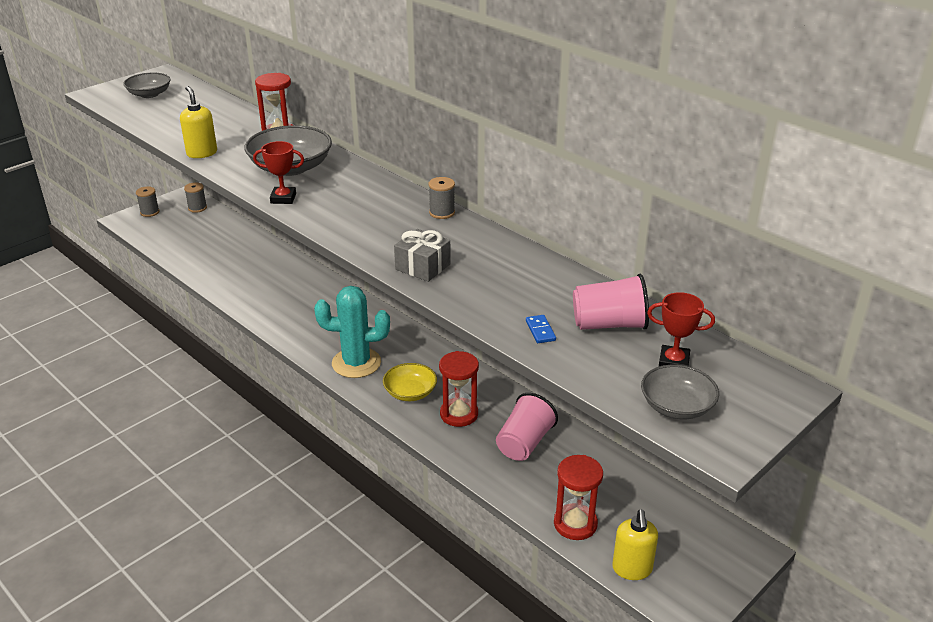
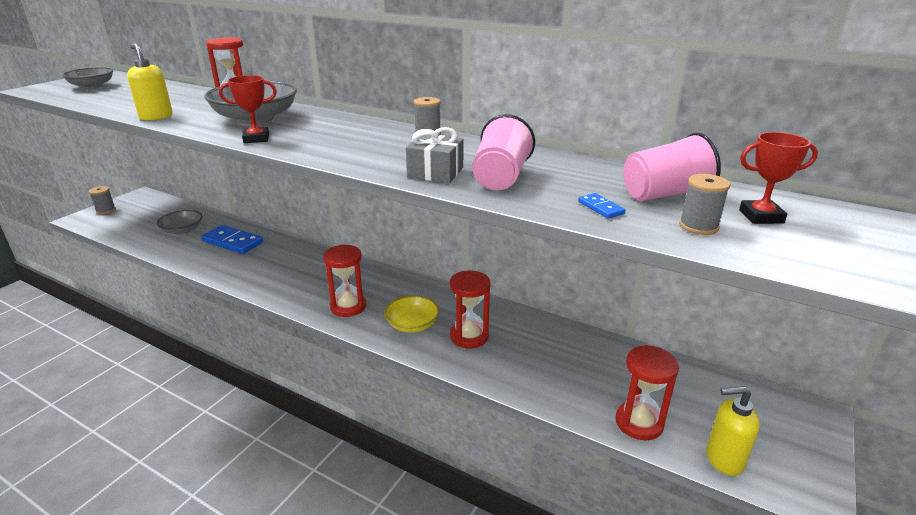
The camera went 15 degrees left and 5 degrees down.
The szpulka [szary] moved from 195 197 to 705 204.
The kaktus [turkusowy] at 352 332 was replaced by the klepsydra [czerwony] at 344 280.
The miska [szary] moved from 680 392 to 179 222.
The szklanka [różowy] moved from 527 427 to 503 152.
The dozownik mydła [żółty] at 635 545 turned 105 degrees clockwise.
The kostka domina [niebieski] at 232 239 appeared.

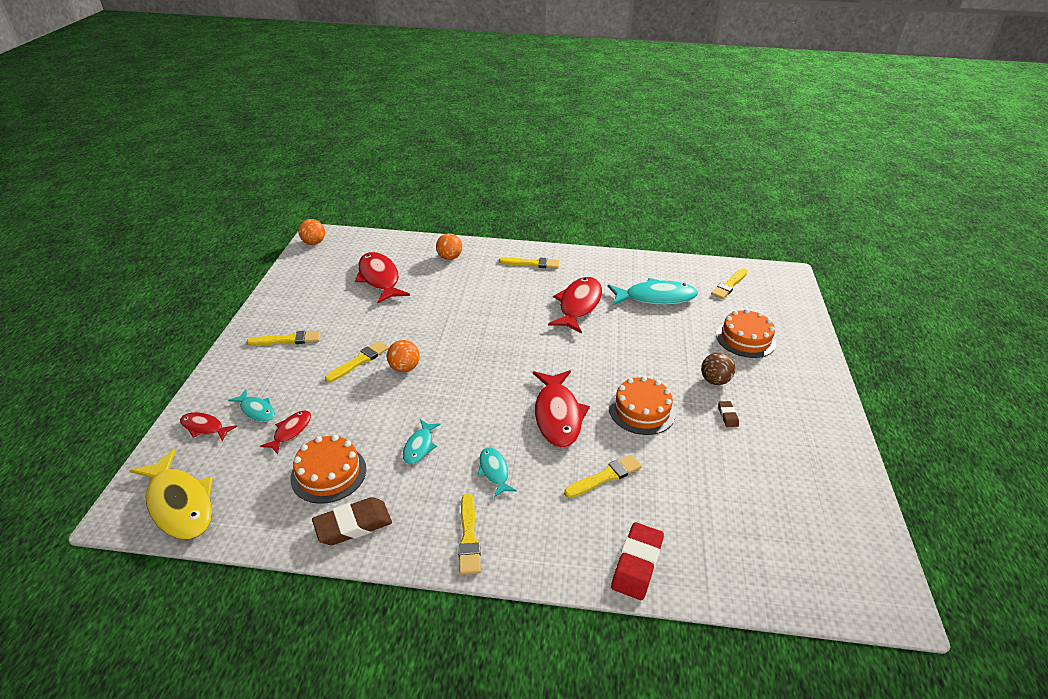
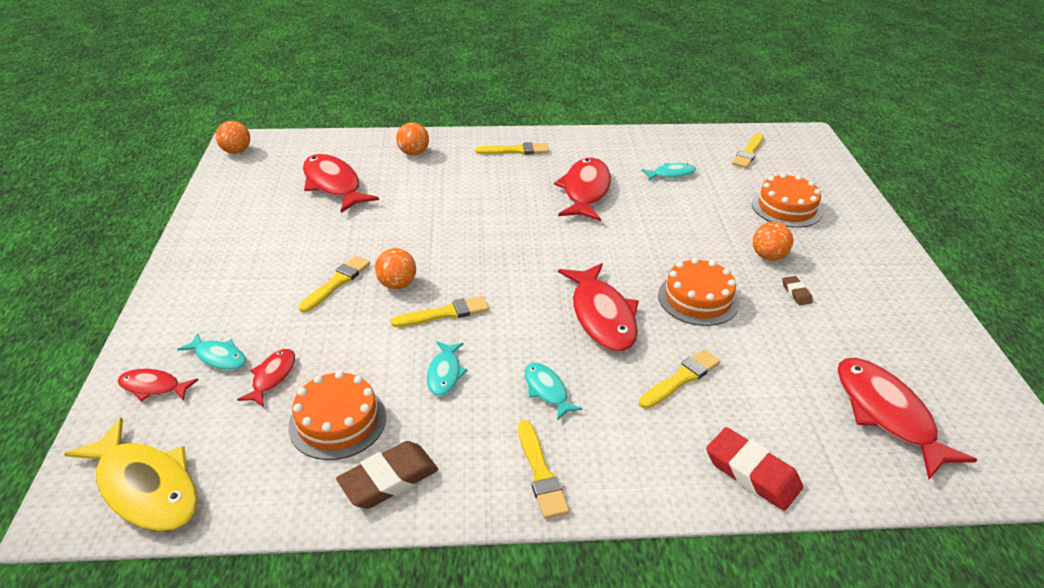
The camera went 10 degrees left and 0 degrees up.
The ryba [turkusowy] at 653 291 changed to 0.52 times the size.
The pędzel [żółty] moved from 283 338 to 440 311.
The piłka [brązowy] at 718 368 became the piłka [pomarańczowy] at 773 241.
The gumka do mazania [czerwony] at 637 561 turned 60 degrees counterclockwise.
The ryba [czerwony] at 907 418 appeared.

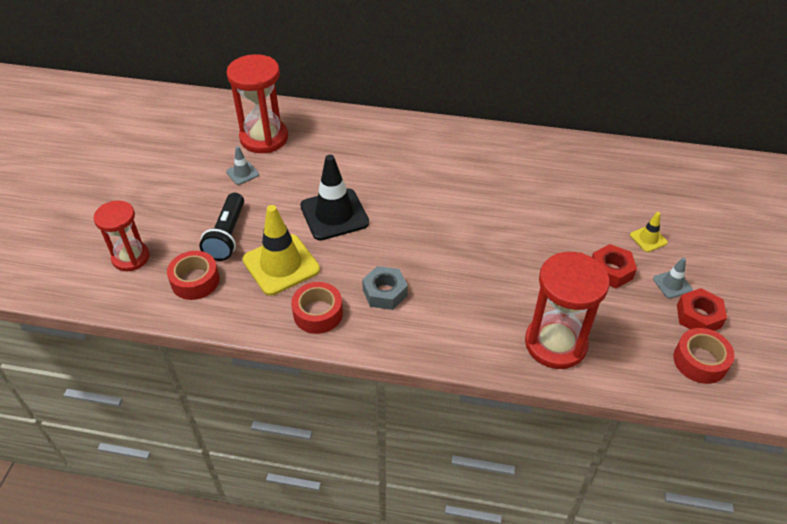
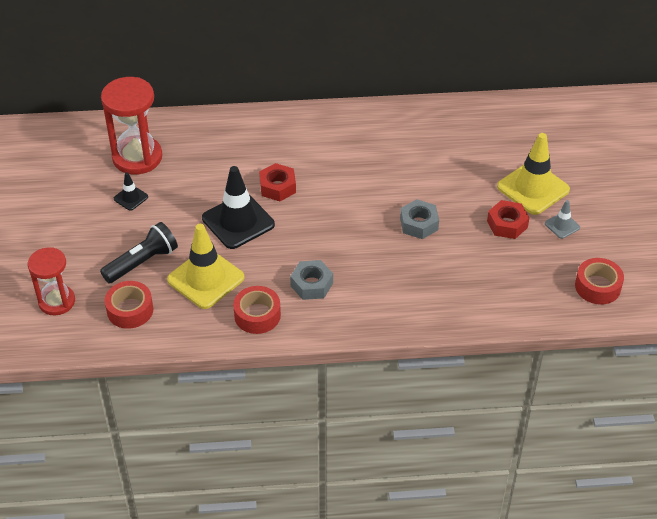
The camera went 15 degrees left and 0 degrees up.
The pachołek [szary] at 242 165 became the pachołek [czarny] at 131 191.
The latarka [czarny] at 222 227 turned 120 degrees counterclockwise.
The pachołek [żółty] at 649 232 changed to 2.11 times the size.
The klepsydra [czerwony] at 567 310 disappeared.
The nakrętka [czerwony] moved from 702 309 to 277 182.
The nakrętka [szary] at 419 219 appeared.

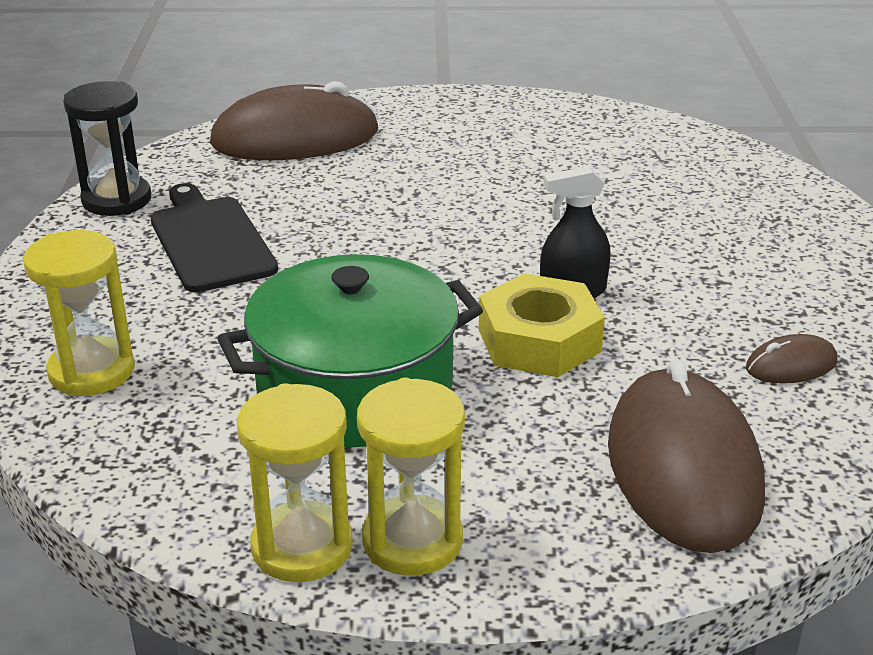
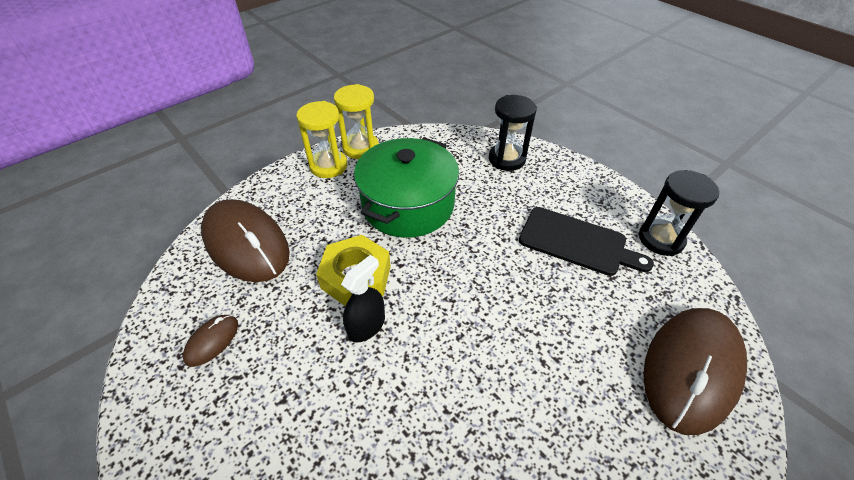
The camera went 140 degrees right and 15 degrees up.
The klepsydra [żółty] at 79 313 became the klepsydra [czarny] at 513 133.

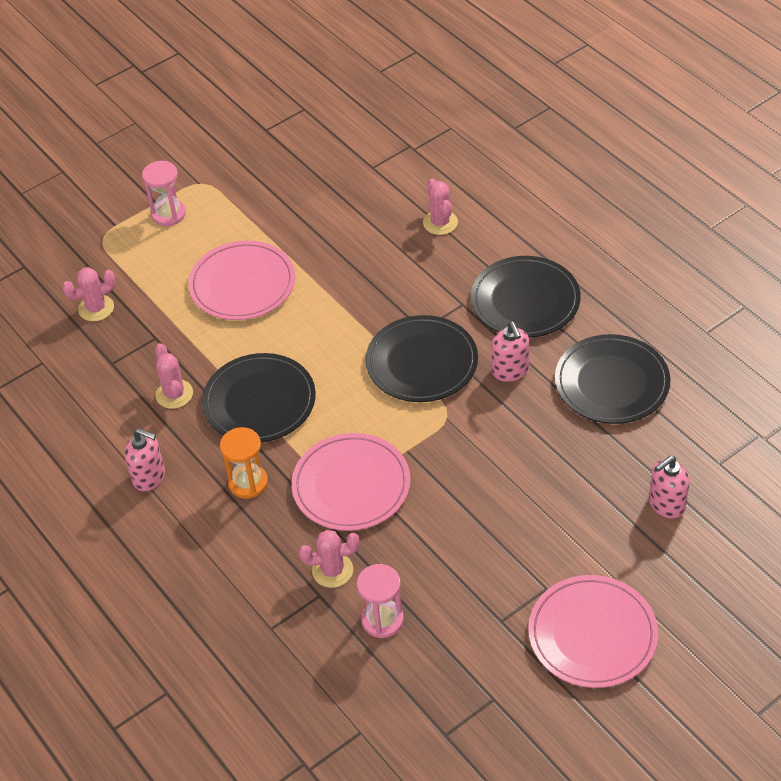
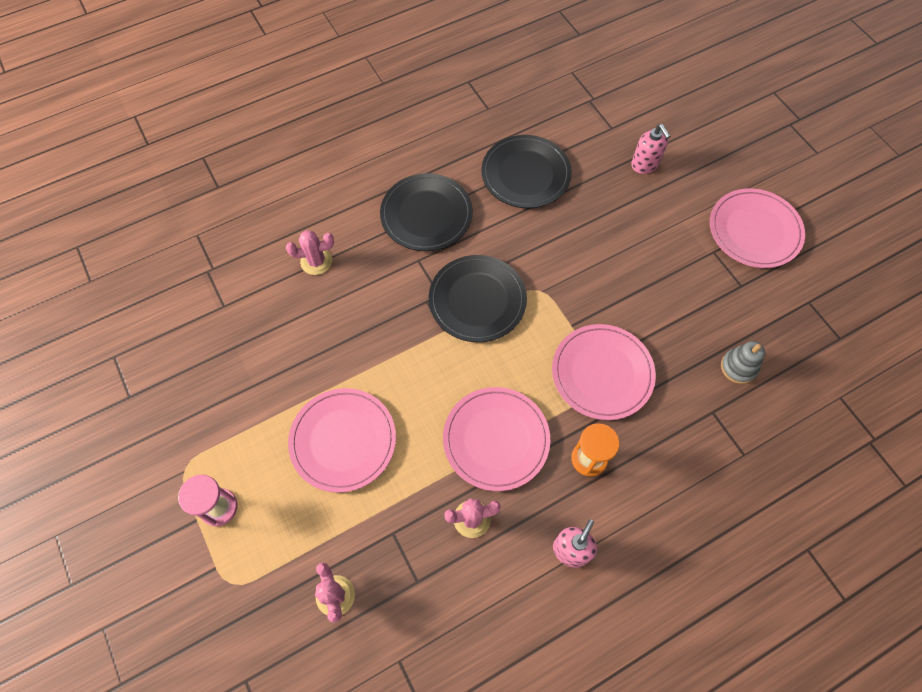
The camera went 85 degrees left and 15 degrees up.
The dozownik mydła [różowy] at 510 352 disappeared.
The talerz [czarny] at 259 397 became the talerz [różowy] at 496 439.
The kaktus [różowy] at 329 559 disappeared.
The klepsydra [różowy] at 380 601 was replaced by the zabawka nakładanka [szary] at 743 362.

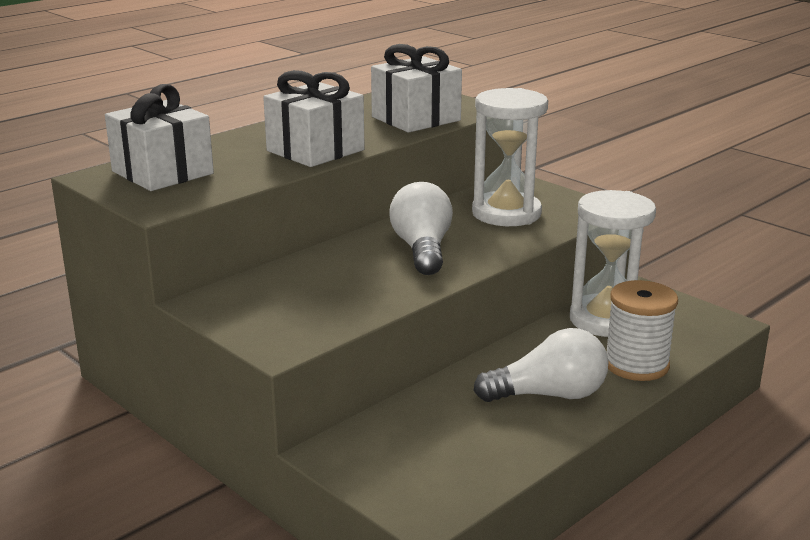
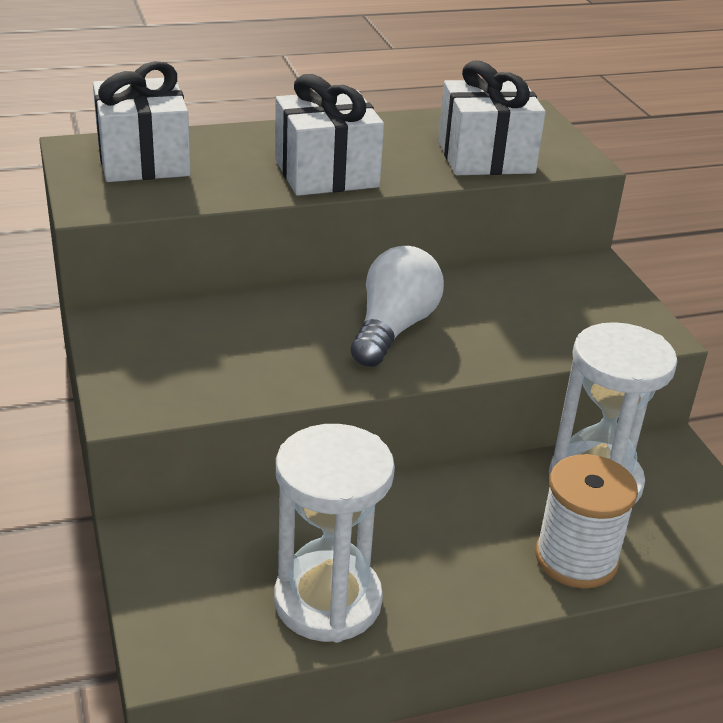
The camera went 25 degrees right and 10 degrees up.
The klepsydra [biały] moved from 510 157 to 334 533.
The żarówka [biały] at 541 365 disappeared.

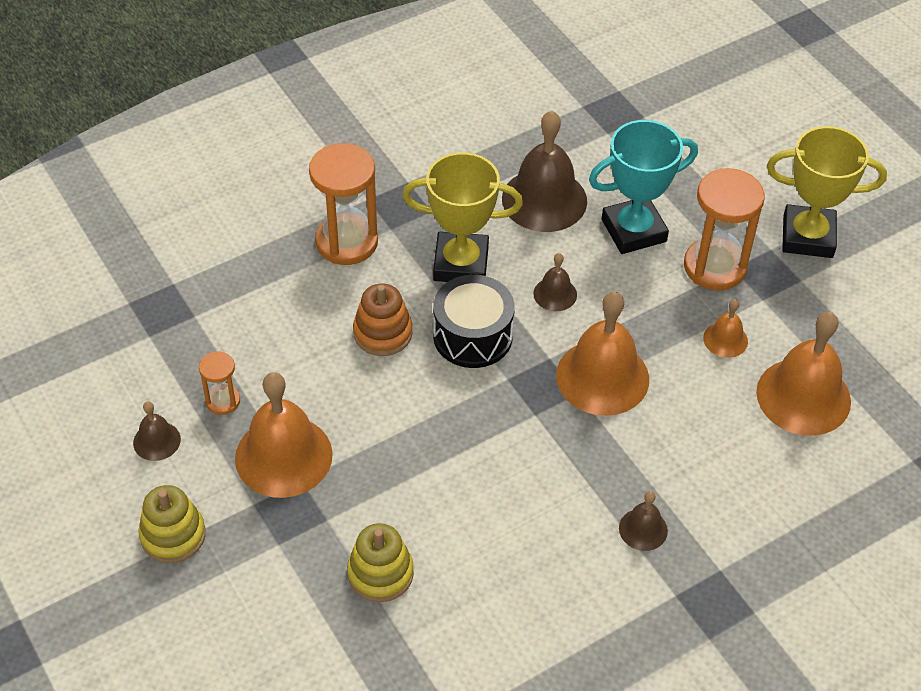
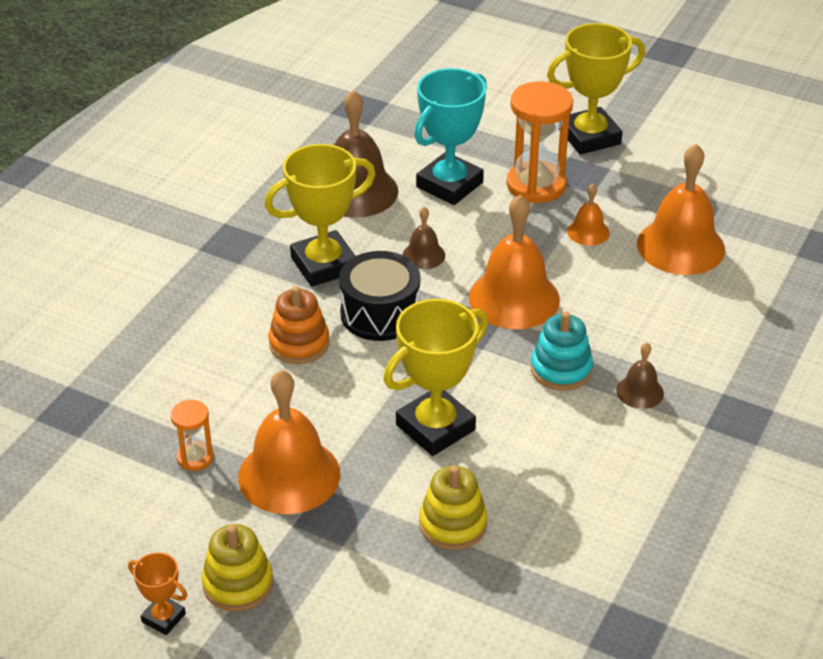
The camera went 30 degrees left and 10 degrees down.
The klepsydra [pomarańczowy] at 343 204 disappeared.
The dzwonek [brązowy] at 157 431 disappeared.
The puchar [żółty] at 435 377 appeared.
The zabawka nakładanka [turkusowy] at 562 351 appeared.
The puchar [pomarańczowy] at 157 593 appeared.

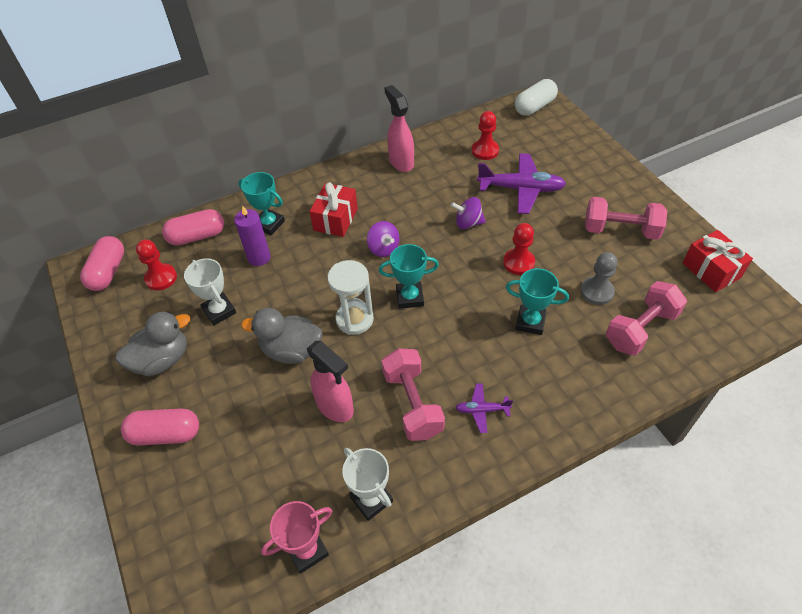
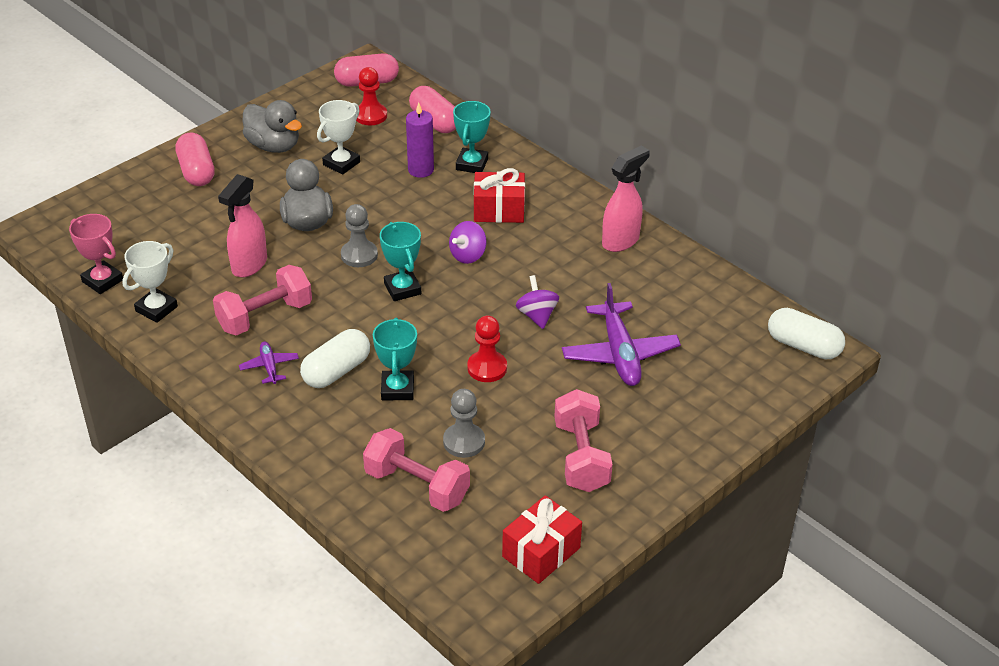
The camera went 70 degrees right and 10 degrees down.
The pionek [czerwony] at 485 135 disappeared.
The klepsydra [biały] at 351 297 was replaced by the pionek [szary] at 359 235.
The kapsułka [biały] at 335 358 appeared.

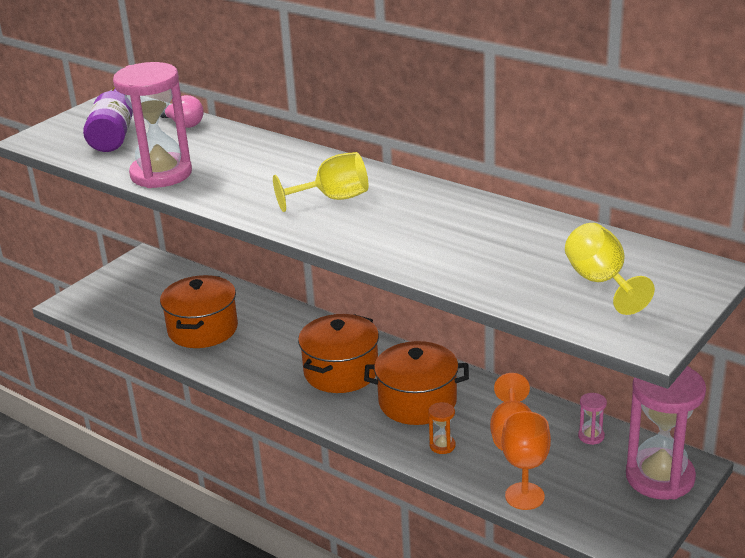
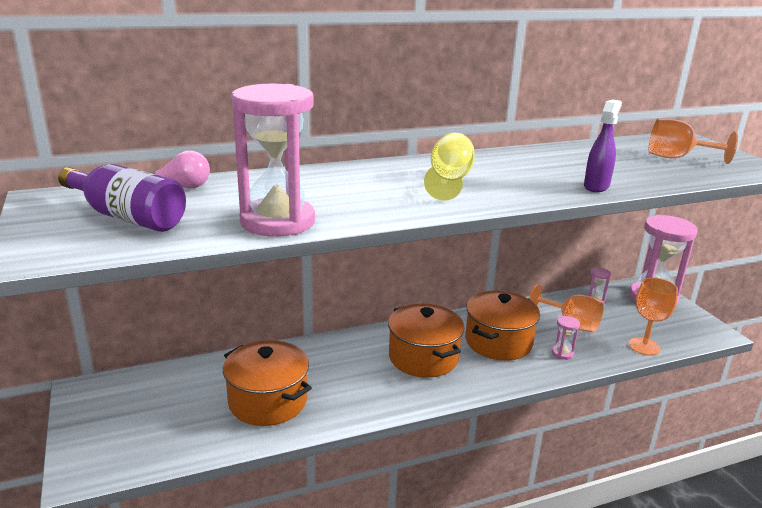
The camera went 60 degrees left and 5 degrees down.
The kielich [żółty] at 610 269 became the kielich [pomarańczowy] at 693 141.
The klepsydra [pomarańczowy] at 442 428 became the klepsydra [różowy] at 566 338.
The spryskiwacz [fioletowy] at 603 146 appeared.

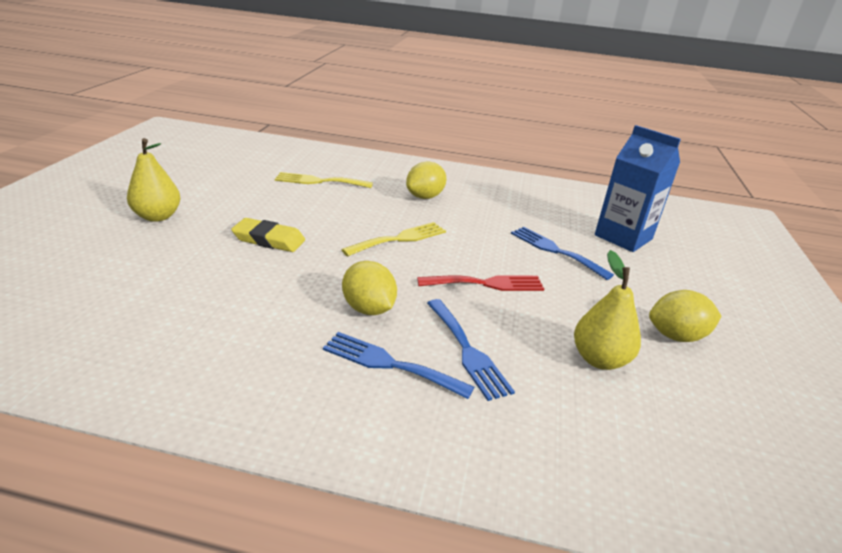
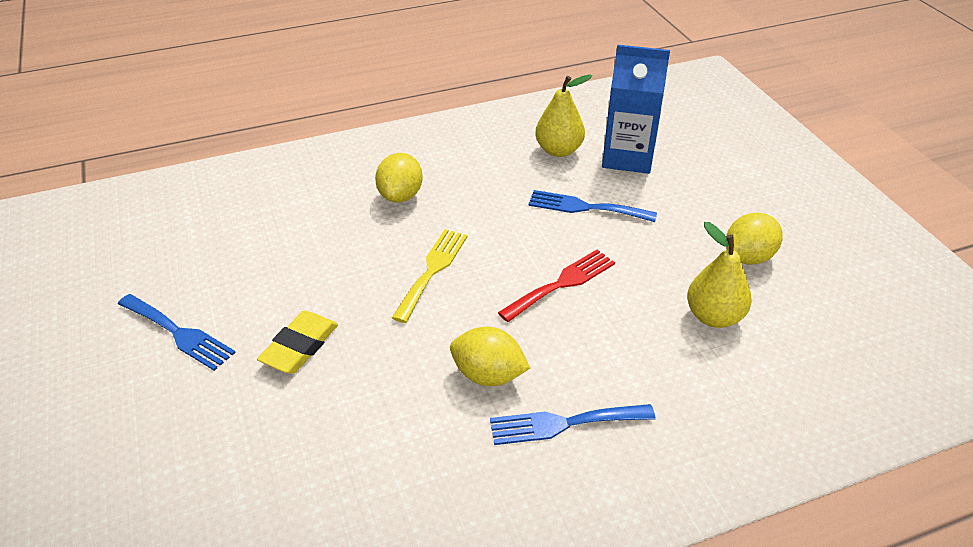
The camera went 30 degrees left and 10 degrees up.
The gruszka [żółty] moved from 154 180 to 563 115.
The widelec [żółty] at 324 180 disappeared.
The gumka do mazania [żółty] at 268 235 turned 45 degrees counterclockwise.
The widelec [niebieski] moved from 471 350 to 177 332.

